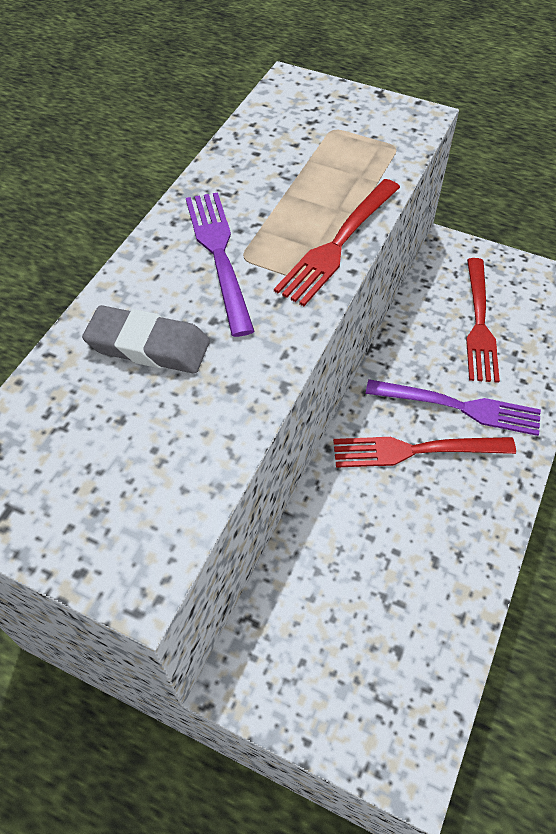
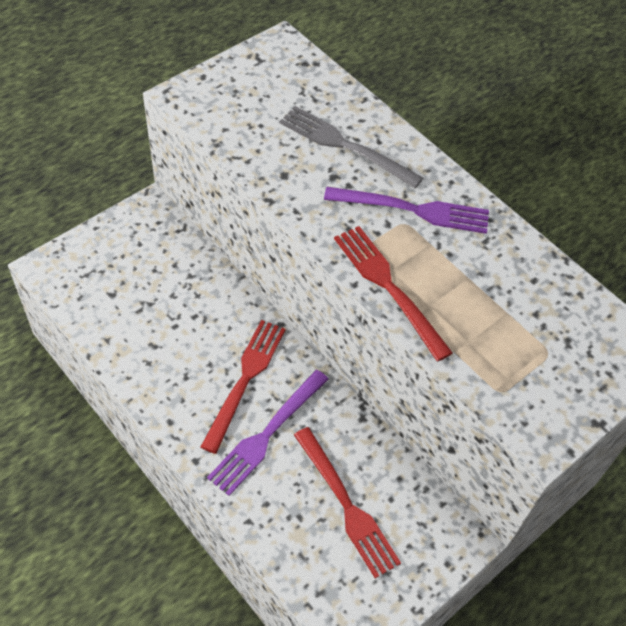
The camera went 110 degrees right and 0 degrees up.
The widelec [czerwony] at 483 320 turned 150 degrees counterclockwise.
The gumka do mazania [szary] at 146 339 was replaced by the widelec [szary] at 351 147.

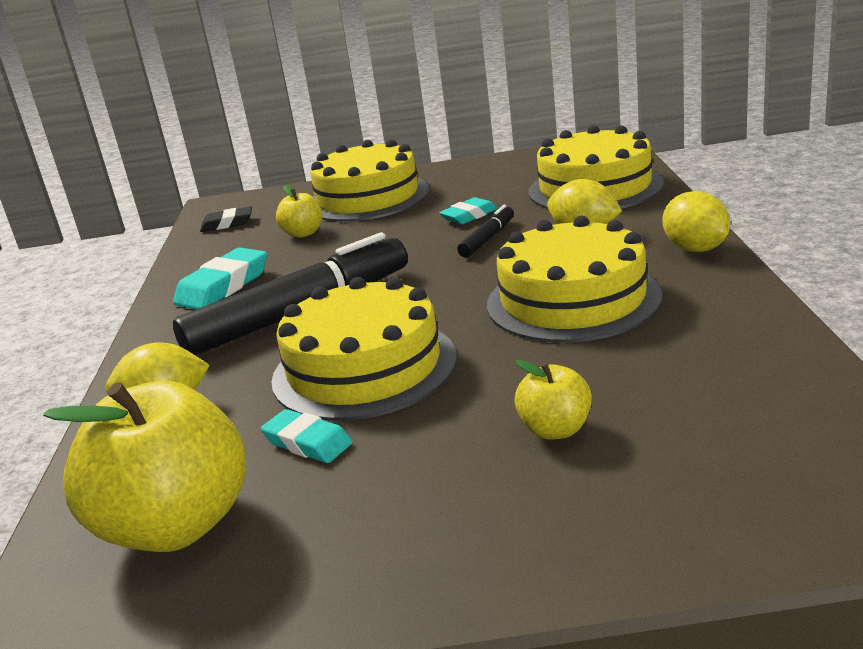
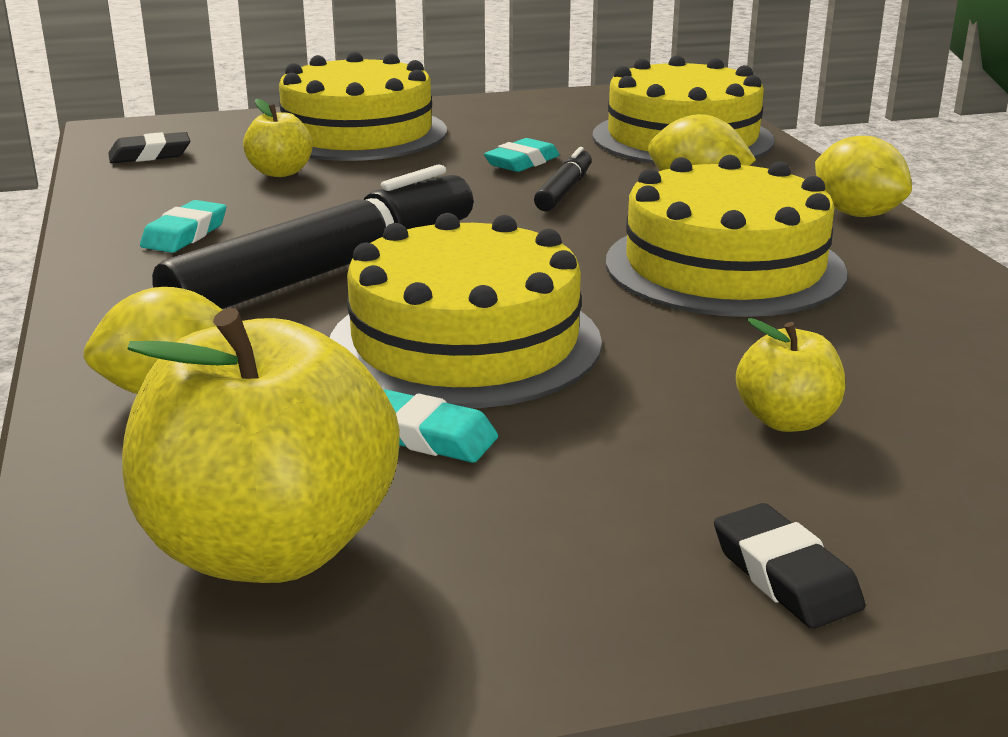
The camera went 15 degrees left and 0 degrees up.
The gumka do mazania [turkusowy] at 220 278 changed to 0.63 times the size.
The gumka do mazania [czarny] at 789 566 appeared.

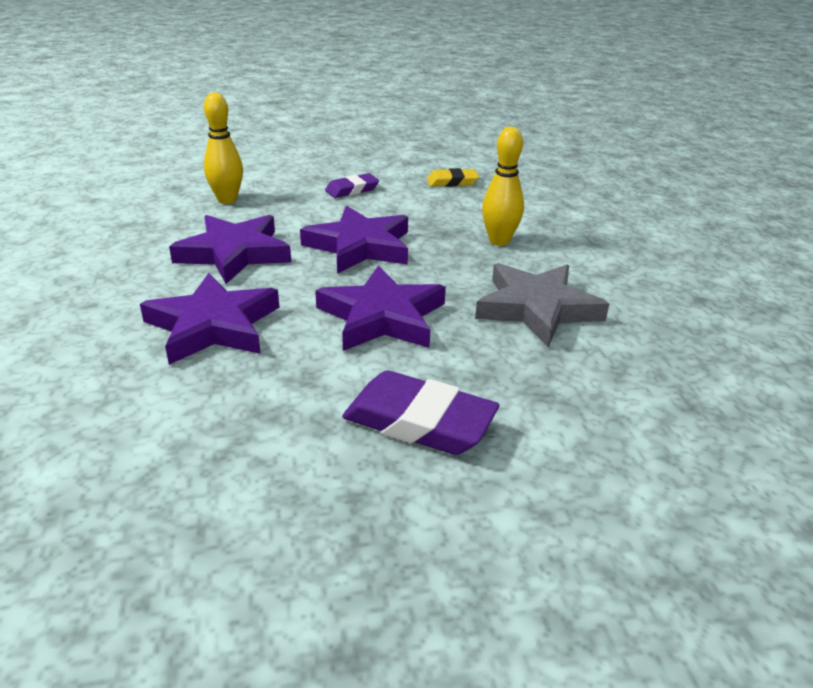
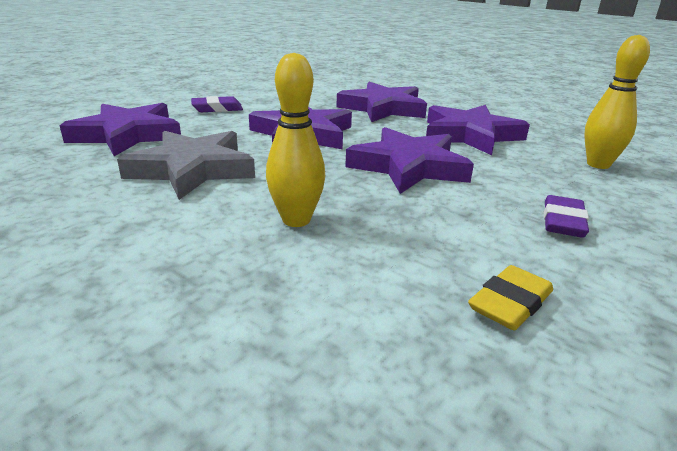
The camera went 140 degrees right and 5 degrees down.
The gumka do mazania [fioletowy] at 420 413 changed to 0.58 times the size.
The gwiazda [fioletowy] at 120 129 appeared.

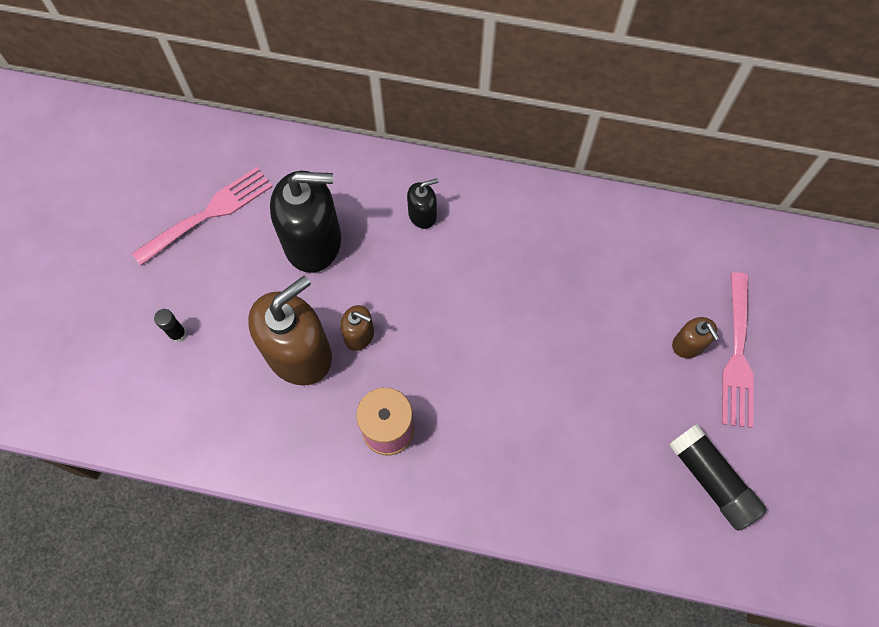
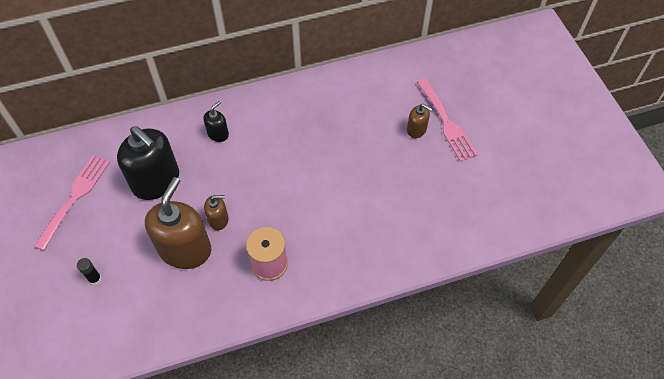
The camera went 30 degrees left and 10 degrees down.
The dozownik mydła [czarny] at 305 222 turned 75 degrees clockwise.
The klej w sztyfcie [czarny] at 718 477 disappeared.

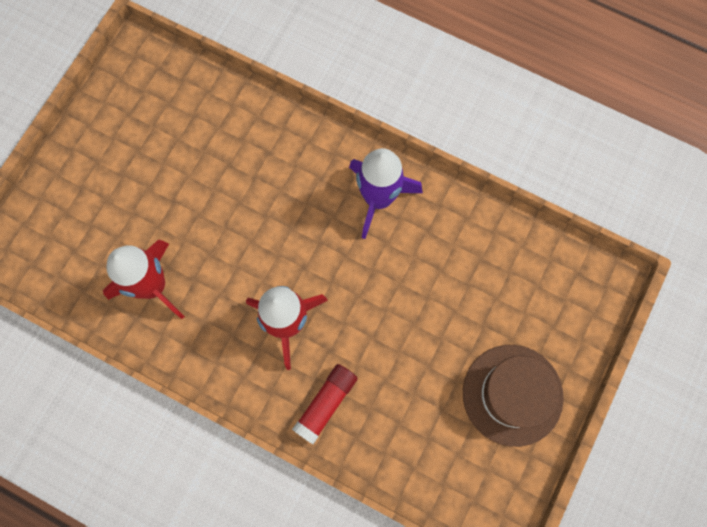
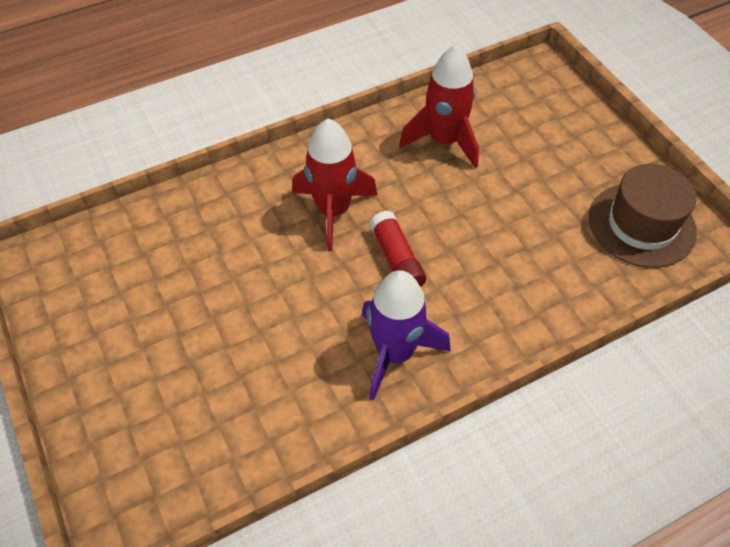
The camera went 125 degrees right and 20 degrees down.
The kapelusz [brązowy] moved from 513 396 to 643 216.
The klej w sztyfcie [czerwony] moved from 325 404 to 397 248.

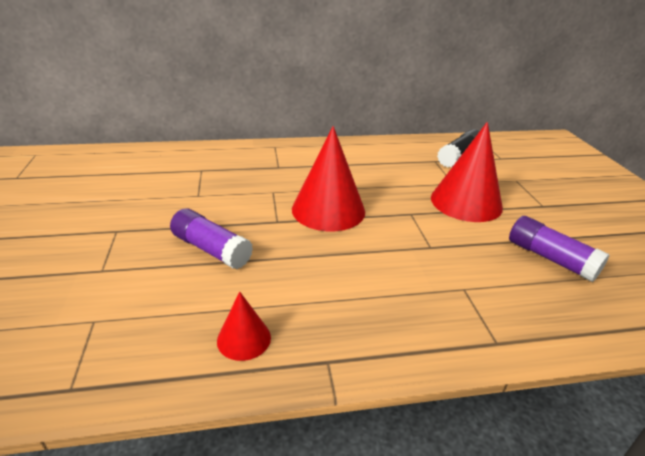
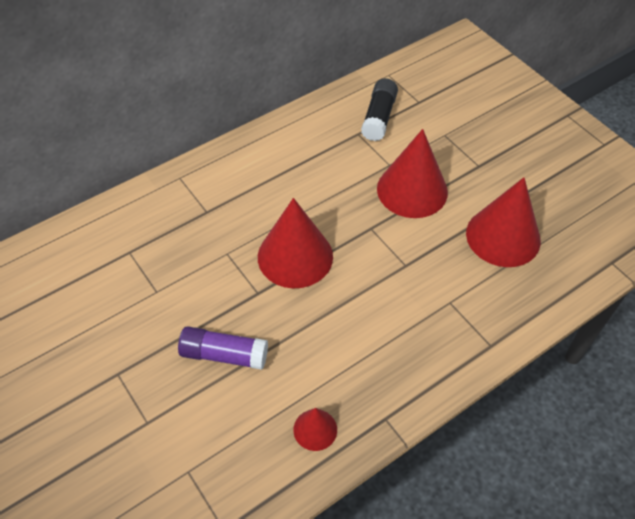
The camera went 25 degrees left and 20 degrees up.
The klej w sztyfcie [fioletowy] at 559 249 was replaced by the stożek [czerwony] at 503 222.

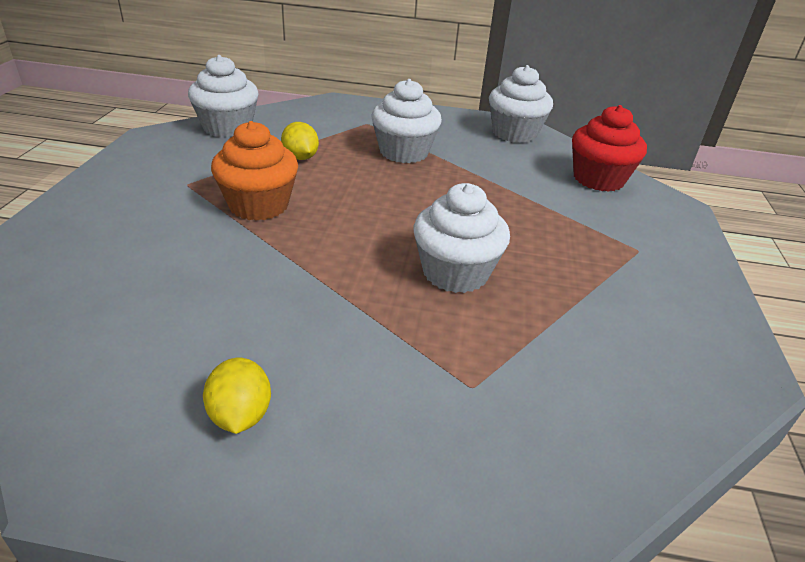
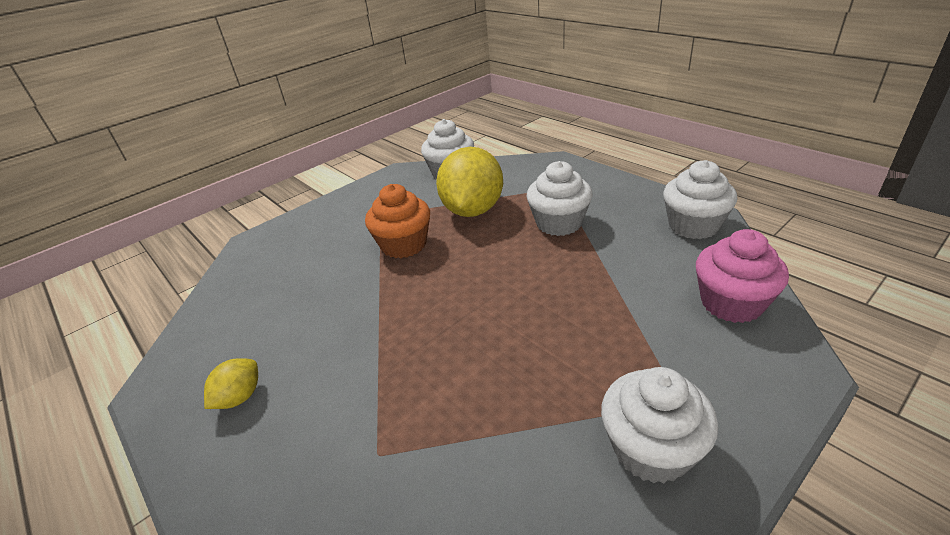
The camera went 45 degrees right and 0 degrees up.
The muffinka [czerwony] at 609 148 became the muffinka [różowy] at 742 276.
The cytryna [żółty] at 300 141 changed to 2.15 times the size.
The muffinka [biały] moved from 461 238 to 659 425.

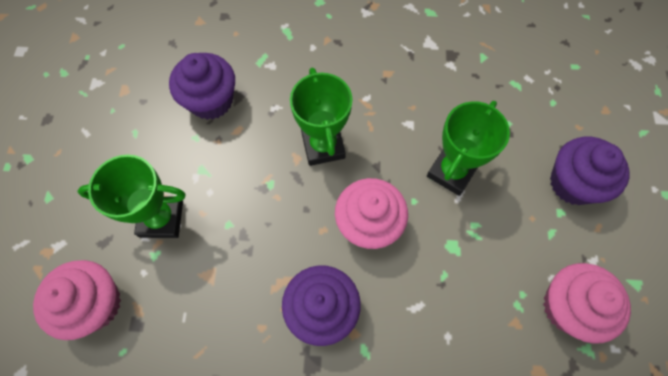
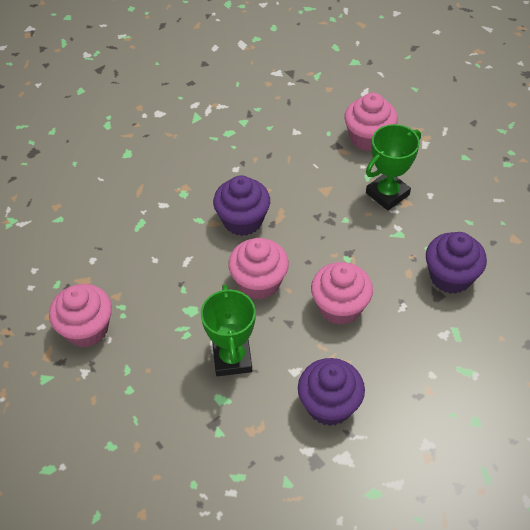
The camera went 140 degrees right and 15 degrees down.
The puchar [zielony] at 321 116 was replaced by the muffinka [różowy] at 342 293.
The muffinka [fioletowy] moved from 590 171 to 331 392.

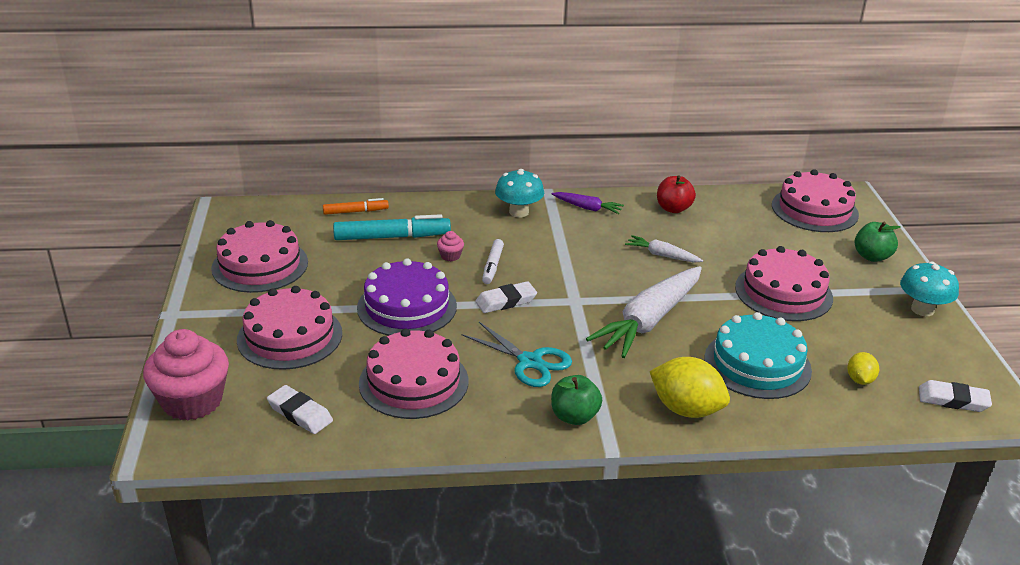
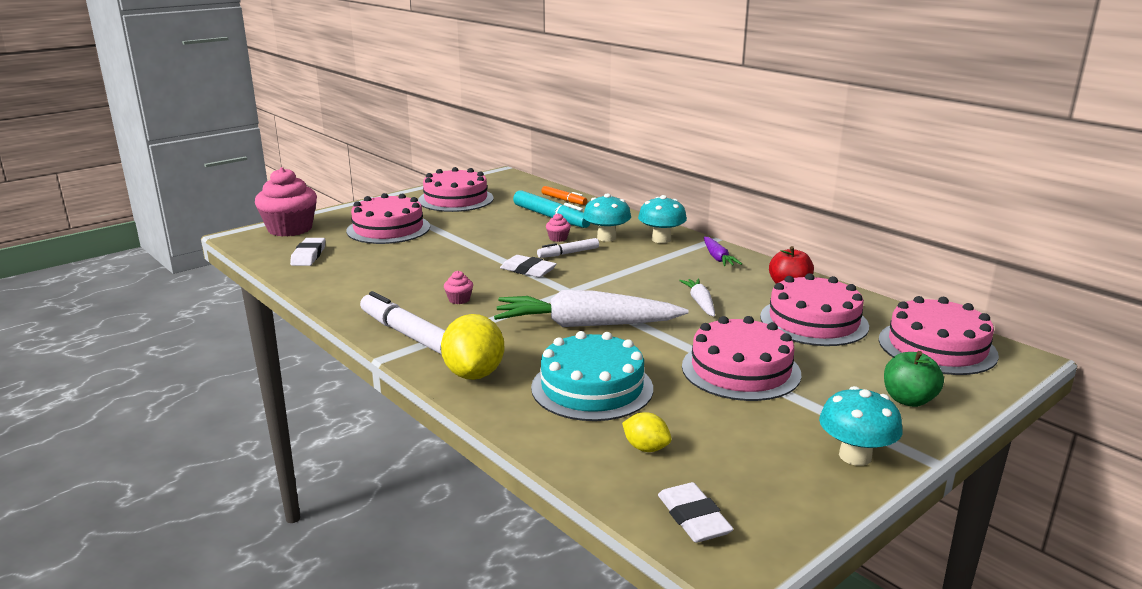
The camera went 55 degrees right and 10 degrees down.
The tort [fioletowy] at 407 297 disappeared.
The nożyczki [turkusowy] at 517 354 was replaced by the muffinka [różowy] at 458 287.
The tort [różowy] moved from 413 374 to 814 309.
The cytryna [żółty] at 863 368 turned 60 degrees clockwise.
The jabłko [zielony] at 576 400 was replaced by the flamaster [biały] at 403 323.
The grzyb [turkusowy] at 607 218 appeared.

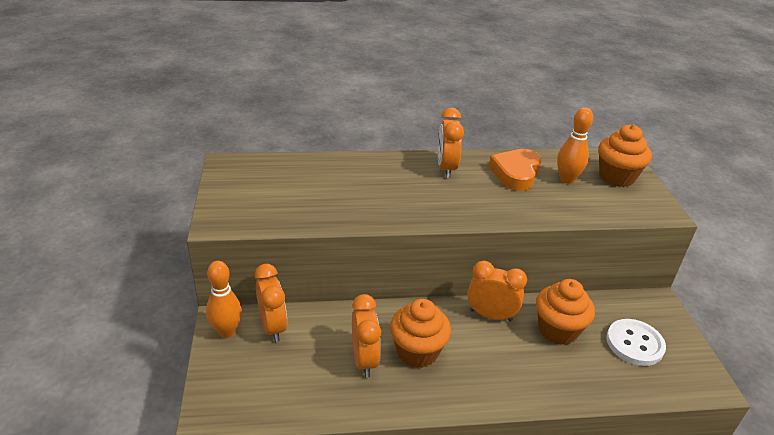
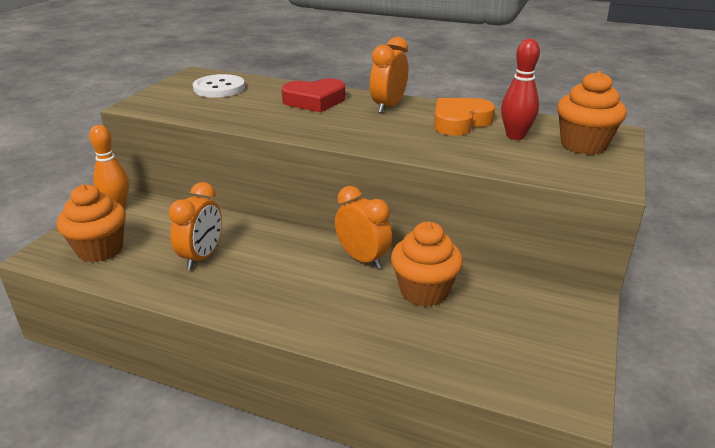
The camera went 30 degrees right and 5 degrees down.
The kręgiel [pomarańczowy] at 575 145 became the kręgiel [czerwony] at 520 89.
The budzik [pomarańczowy] at 271 303 disappeared.
The muffinka [pomarańczowy] moved from 420 333 to 91 223.
The guzik [biały] moved from 636 342 to 219 86.
The serce [czerwony] at 313 95 appeared.

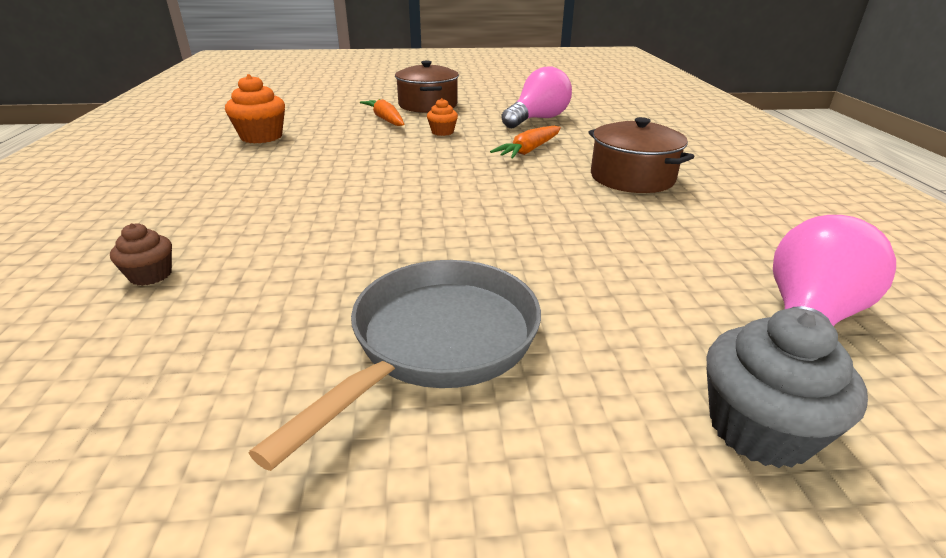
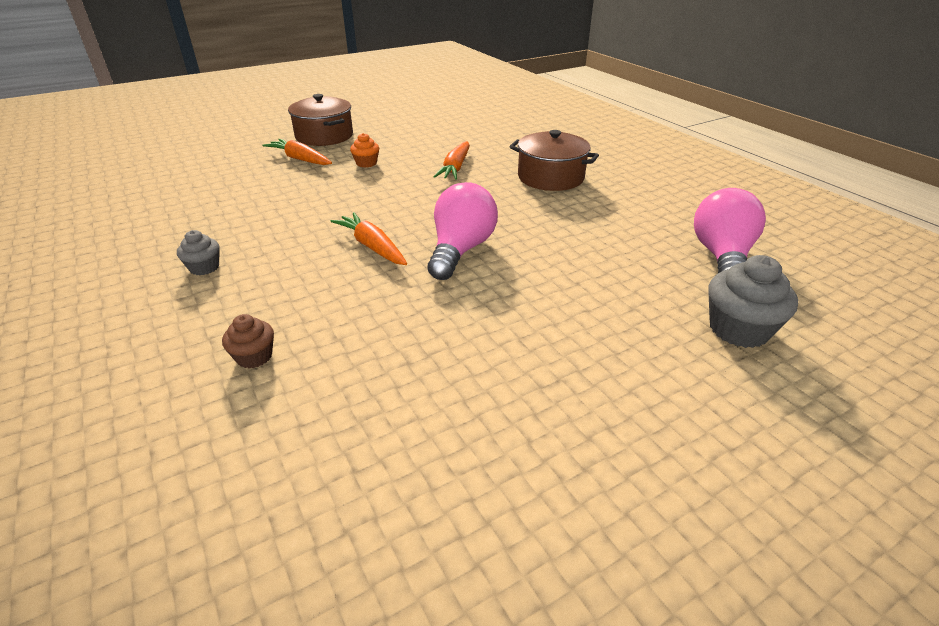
The camera went 25 degrees left and 5 degrees up.
The żarówka [różowy] moved from 536 97 to 463 231.
The muffinka [pomarańczowy] at 255 109 disappeared.
The patelnia [szary] at 395 365 disappeared.
The marchewka [pomarańczowy] at 368 238 appeared.
The muffinka [szary] at 198 252 appeared.

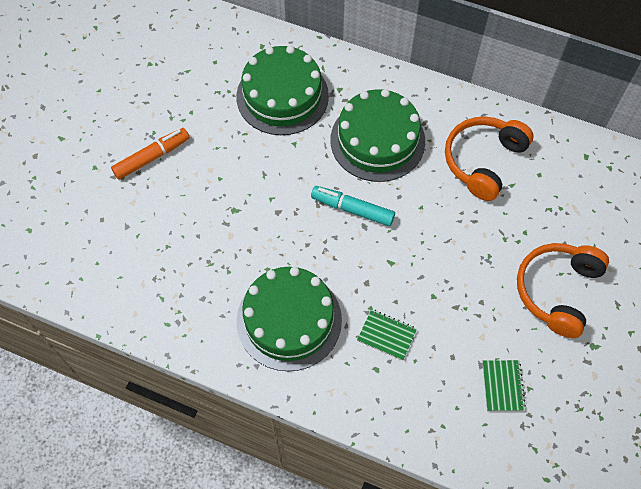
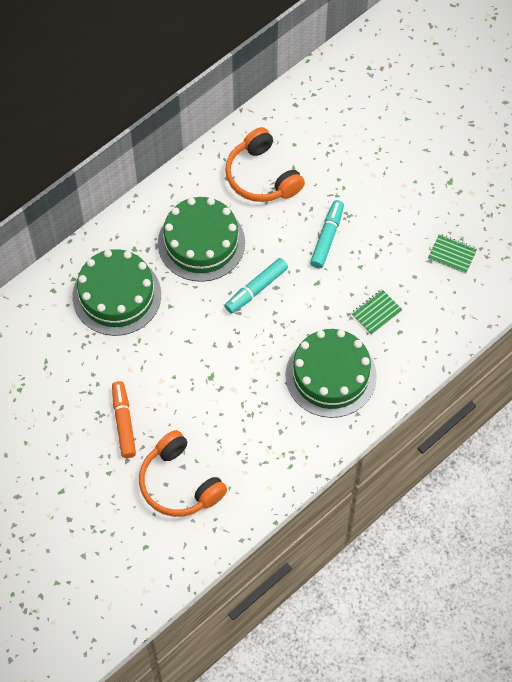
The camera went 65 degrees left and 0 degrees up.
The słuchawki [pomarańczowy] moved from 563 290 to 183 473.
The flamaster [turkusowy] at 327 234 appeared.

